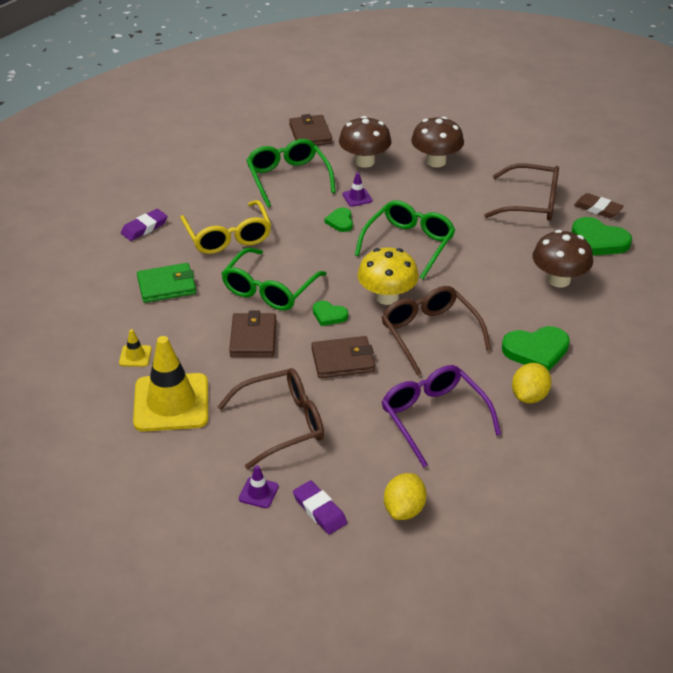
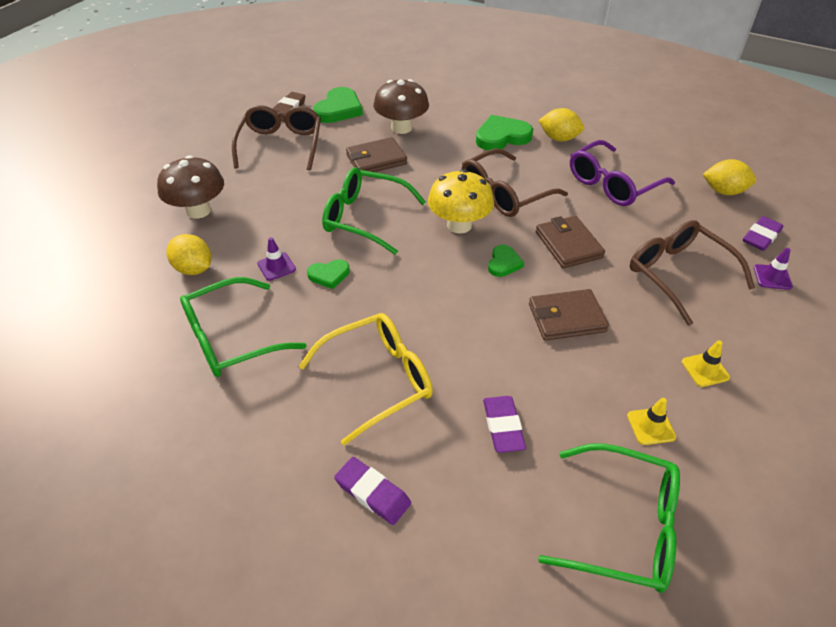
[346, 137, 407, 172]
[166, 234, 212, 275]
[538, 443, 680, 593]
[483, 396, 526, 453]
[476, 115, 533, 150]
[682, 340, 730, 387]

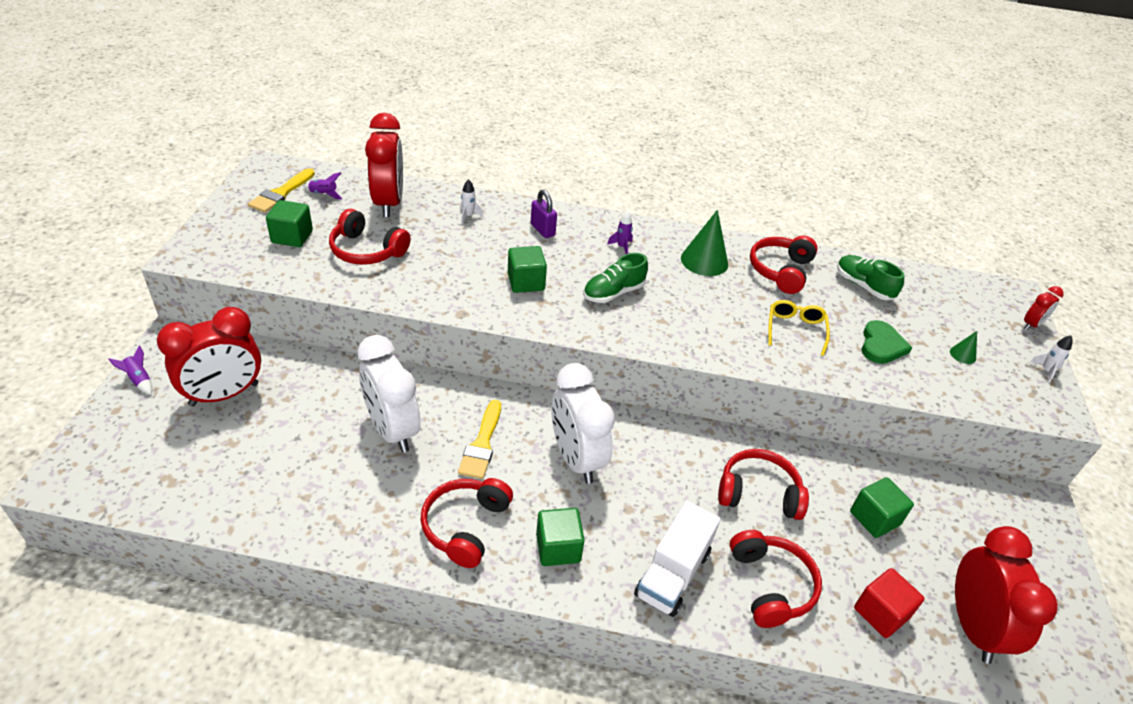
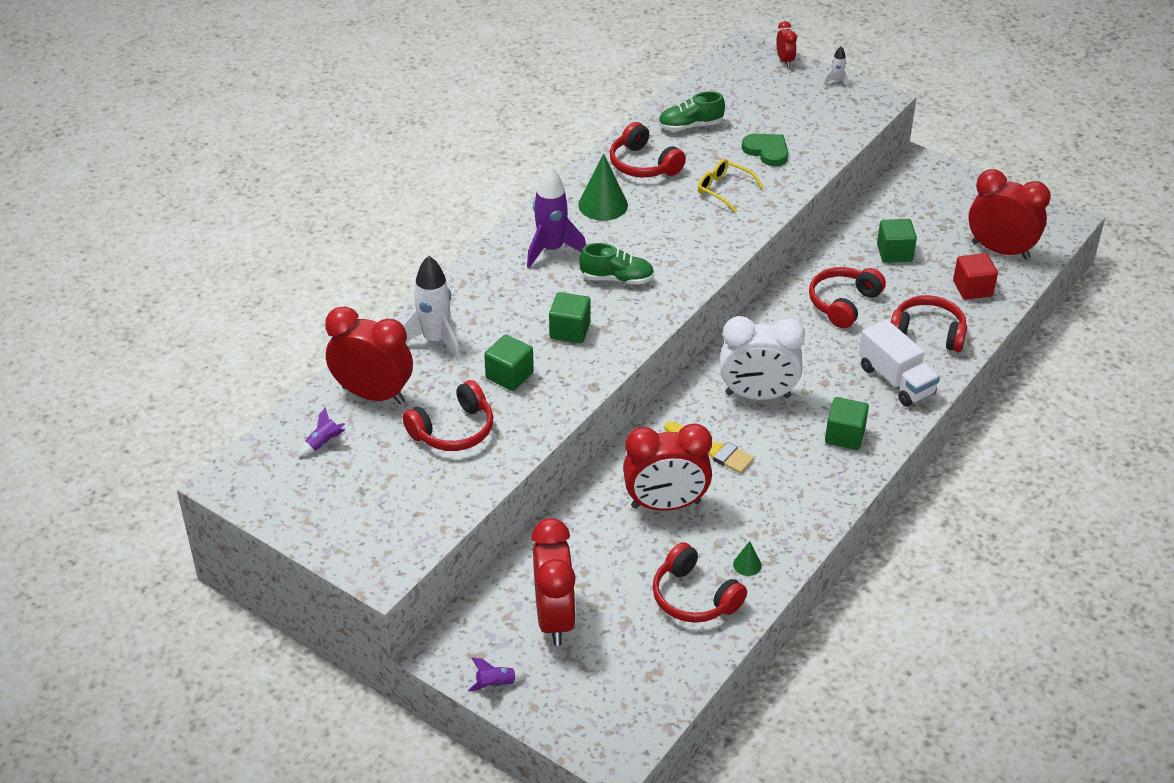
[248, 168, 315, 213] (first image)
[402, 256, 460, 361]
[531, 190, 557, 238] (first image)
[484, 334, 534, 391]
[527, 166, 586, 268]
[579, 243, 654, 285]
[733, 541, 762, 576]
[623, 423, 712, 511]
[653, 542, 747, 623]

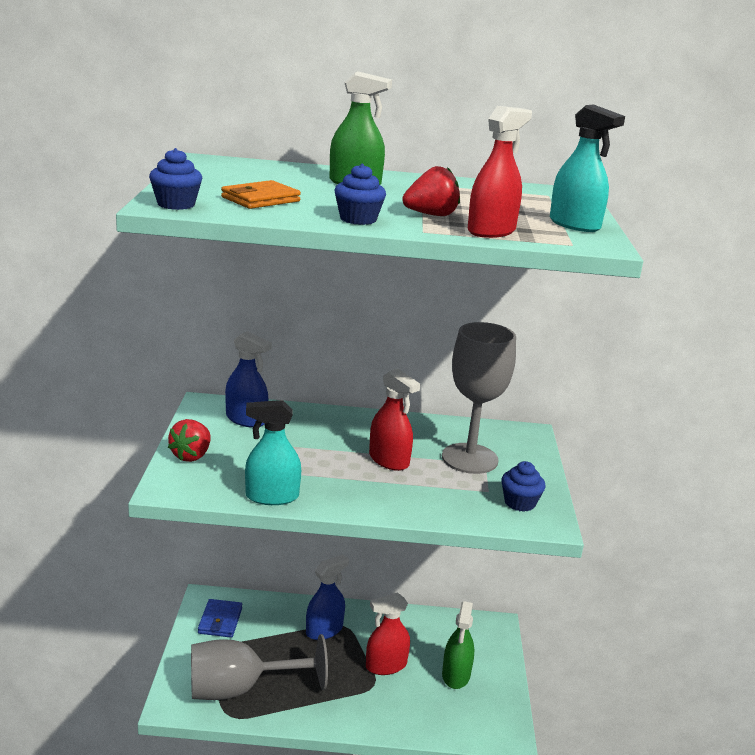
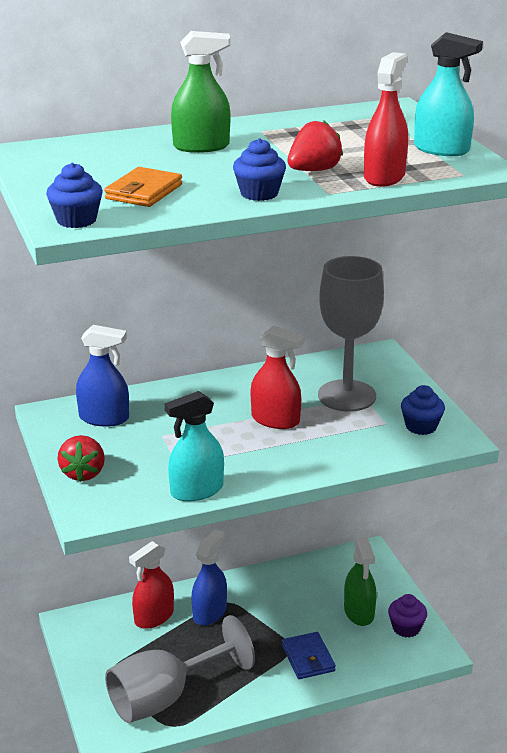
[129, 541, 174, 629]
[282, 632, 336, 679]
[388, 594, 427, 638]

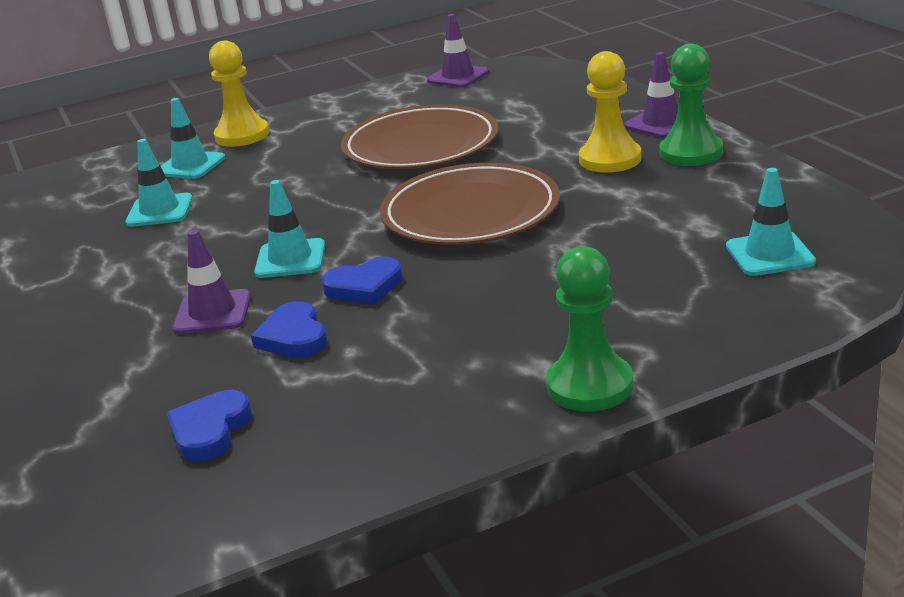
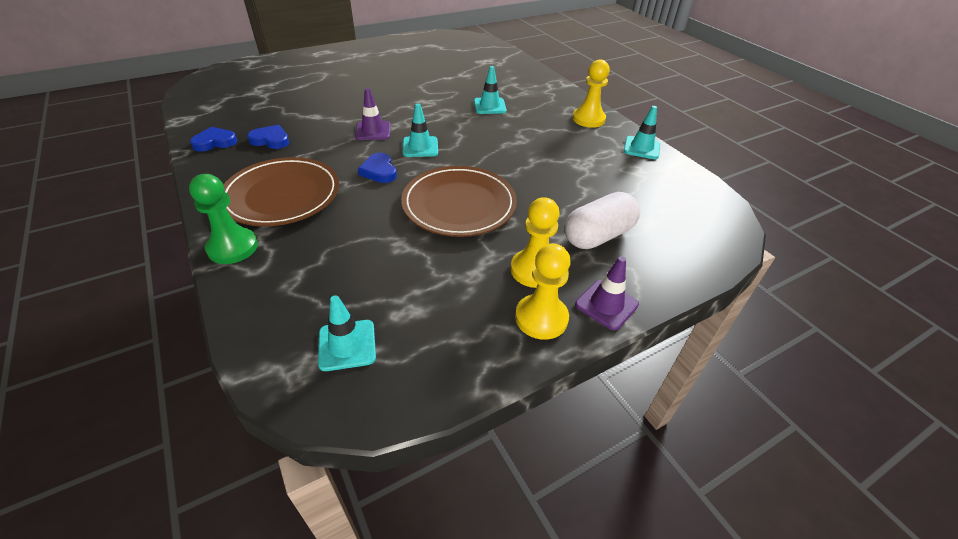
[427, 14, 489, 87] (first image)
[515, 244, 571, 340]
[624, 106, 660, 159]
[223, 157, 339, 226]
[190, 127, 237, 152]
[564, 192, 640, 249]

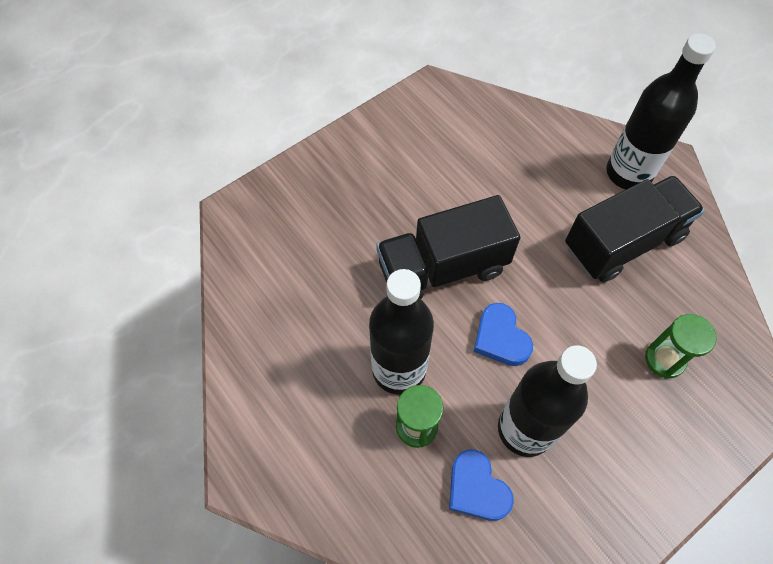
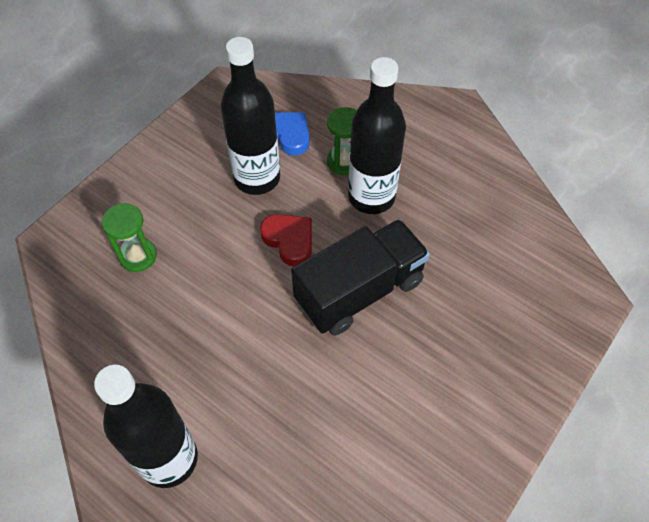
[565, 175, 705, 282] (first image)
[260, 214, 312, 266]

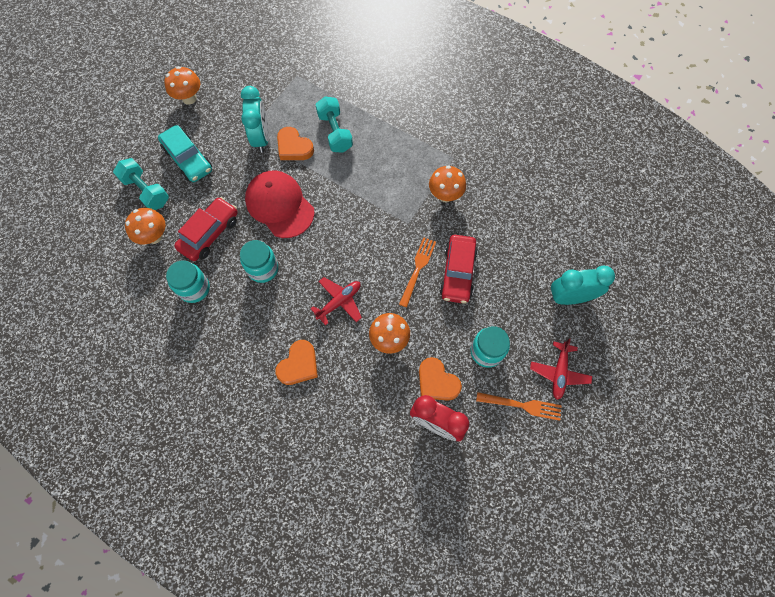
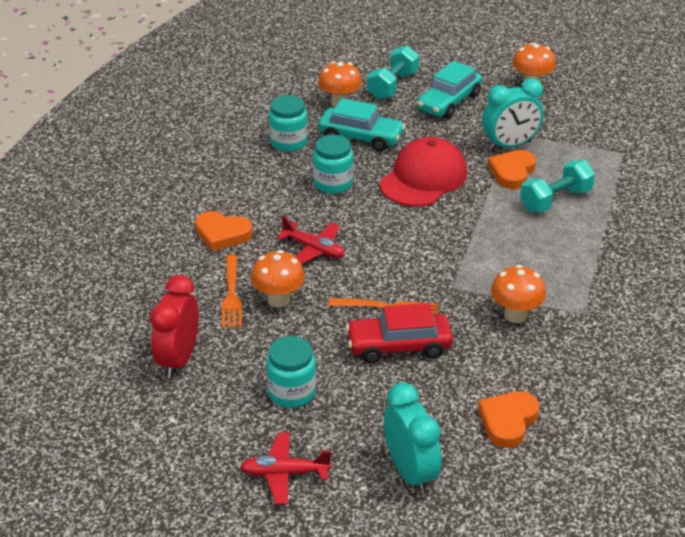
[318, 98, 405, 151]
[478, 391, 539, 448]
[222, 255, 242, 328]

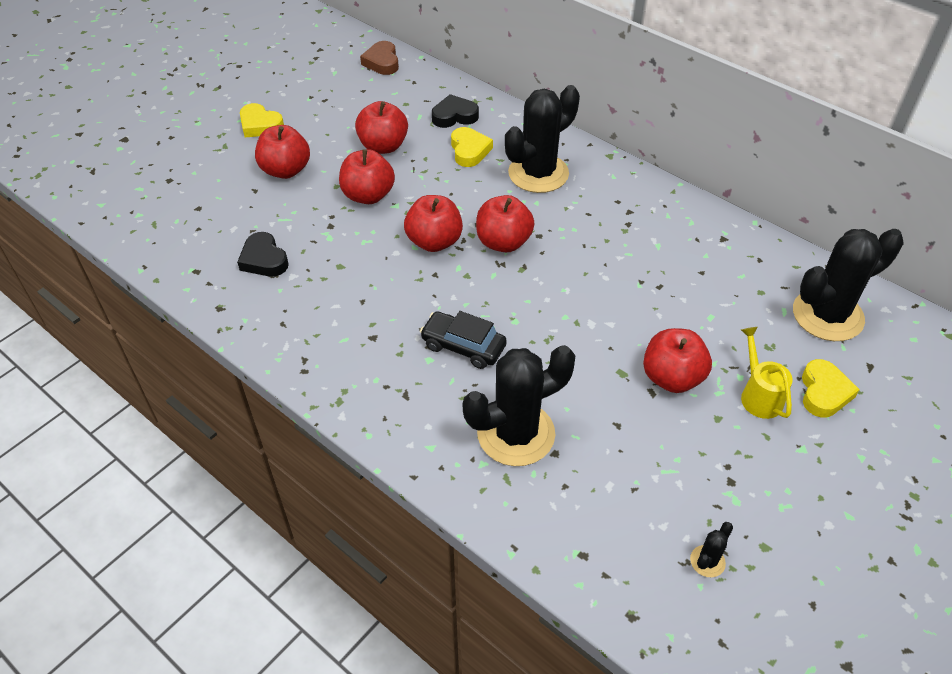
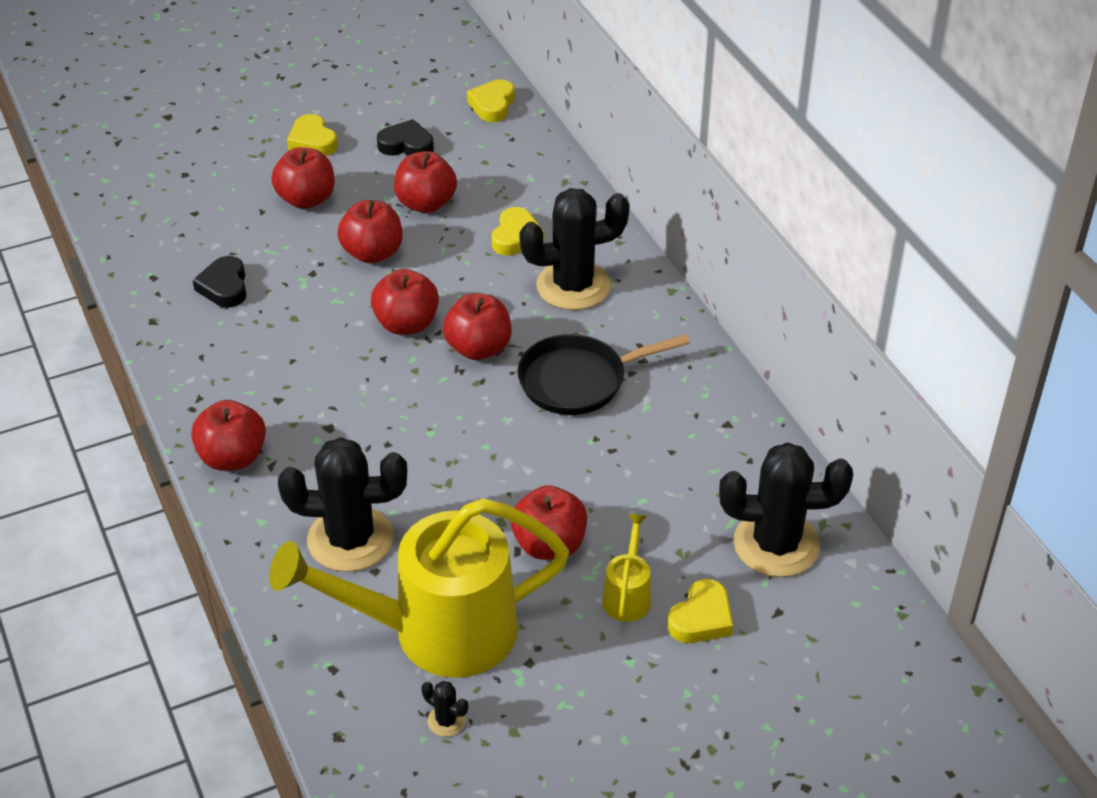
[467, 80, 515, 122]
[377, 119, 434, 156]
[420, 311, 507, 369] (first image)
[422, 681, 468, 737]
[518, 334, 690, 415]
[191, 400, 266, 471]
[269, 498, 569, 678]

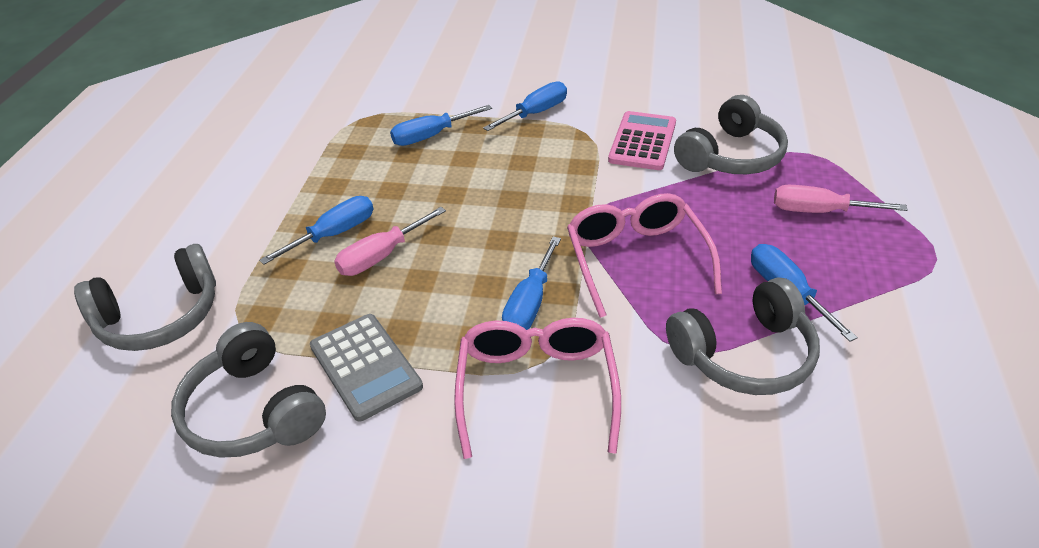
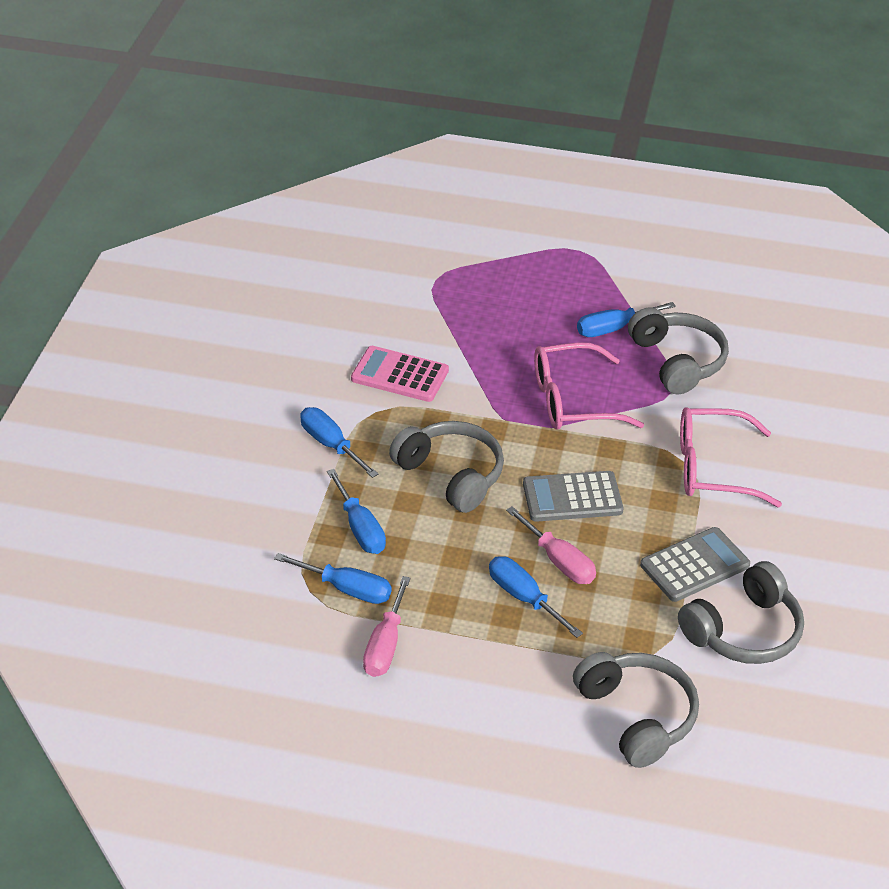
[389, 421, 504, 513]
[363, 576, 411, 677]
[274, 553, 392, 604]
[523, 471, 624, 522]

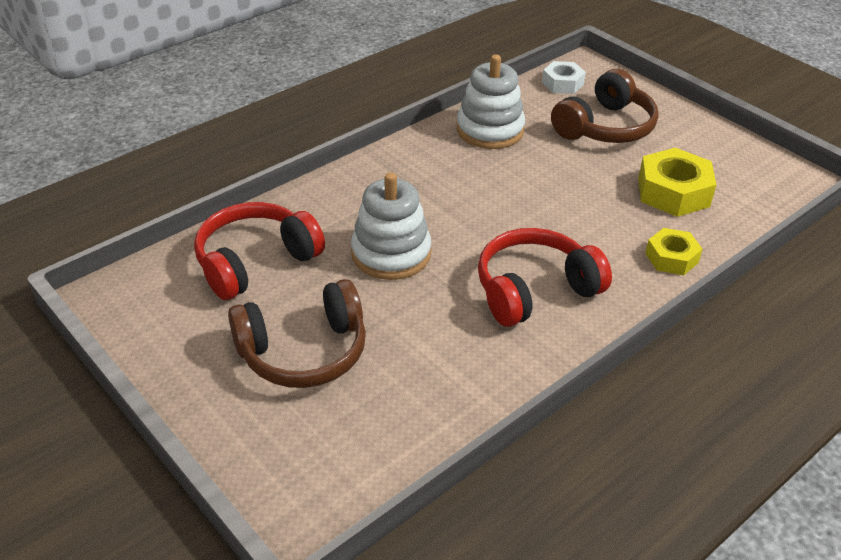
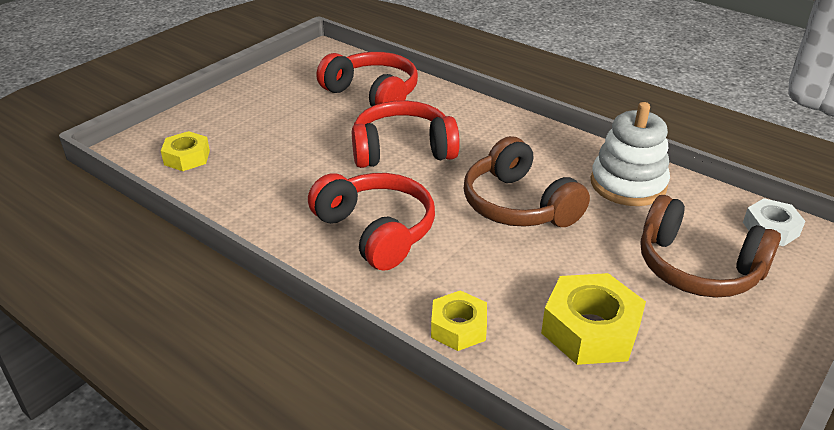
[352, 101, 460, 168]
[464, 136, 590, 227]
[161, 131, 210, 171]

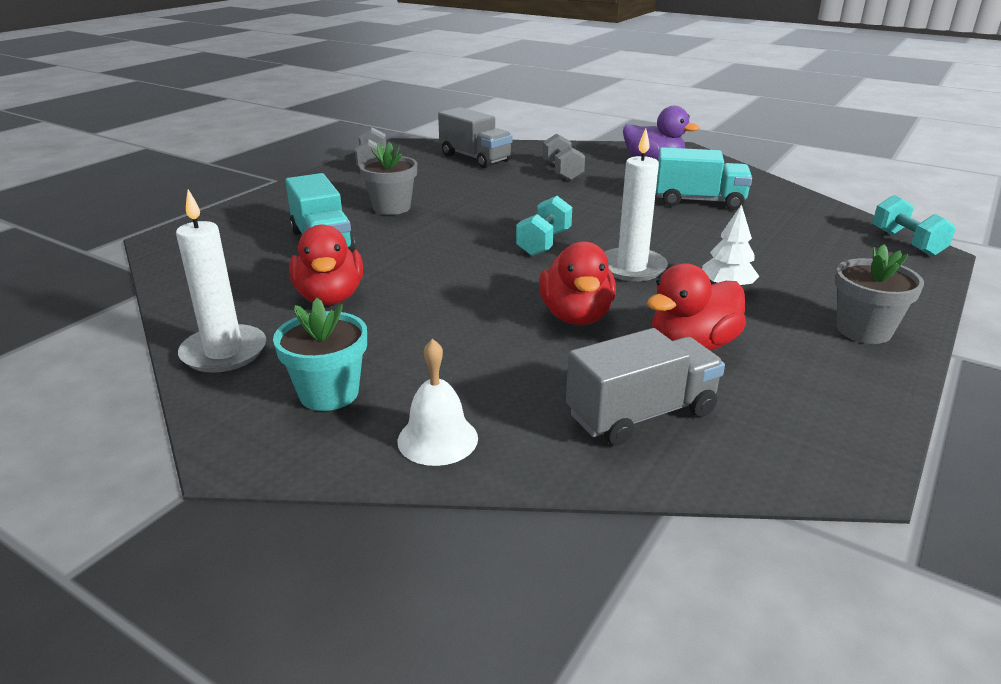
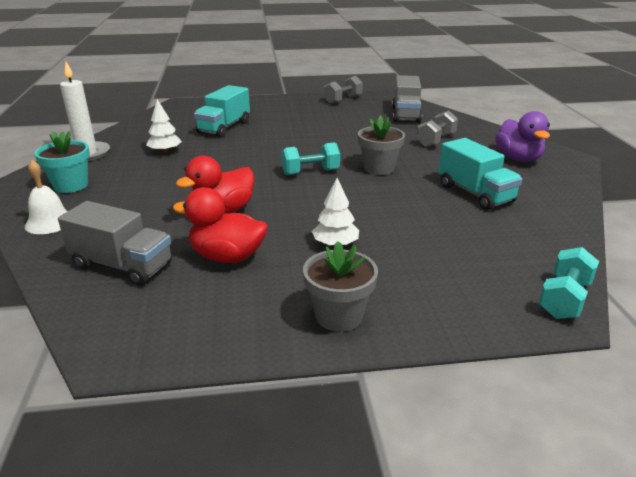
[605, 128, 668, 281] (first image)
[358, 116, 405, 175]
[146, 99, 182, 153]

